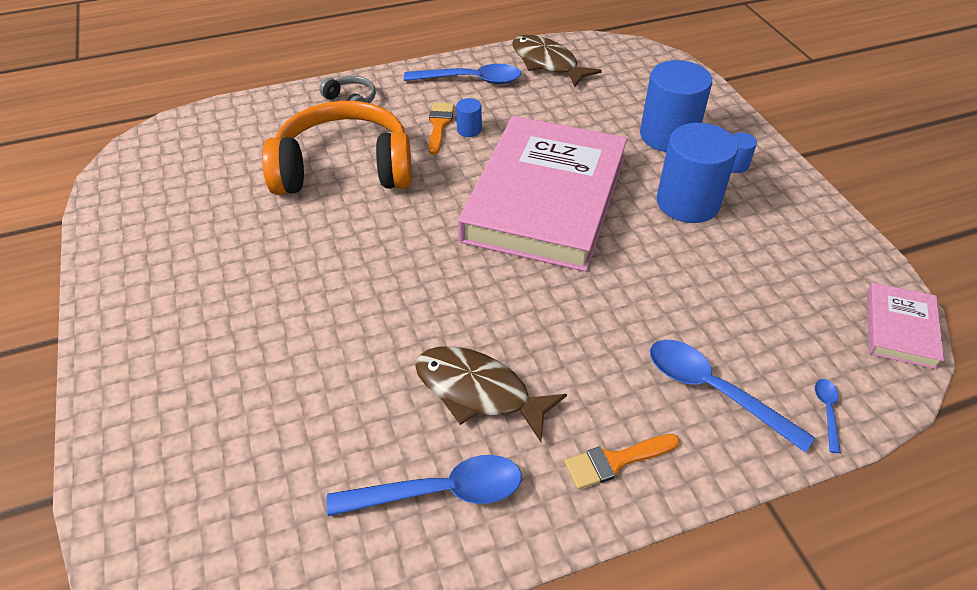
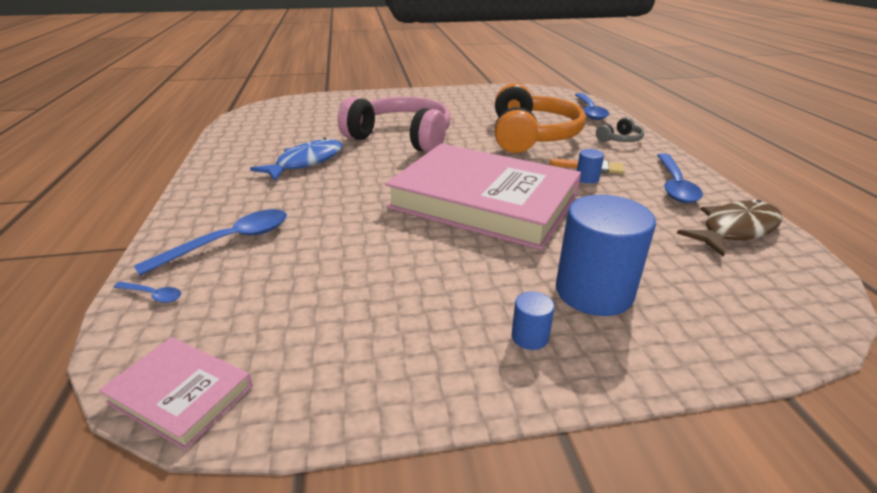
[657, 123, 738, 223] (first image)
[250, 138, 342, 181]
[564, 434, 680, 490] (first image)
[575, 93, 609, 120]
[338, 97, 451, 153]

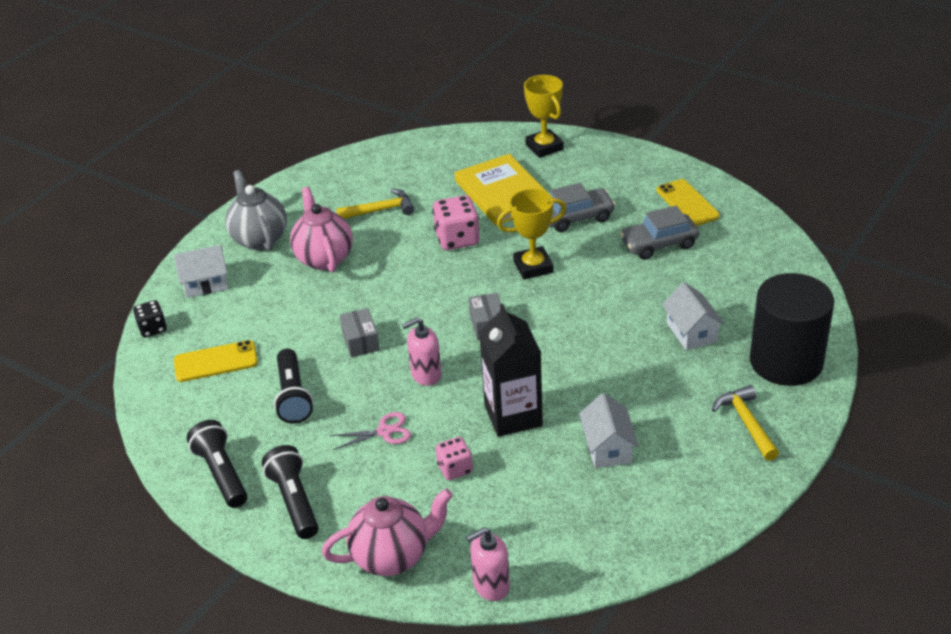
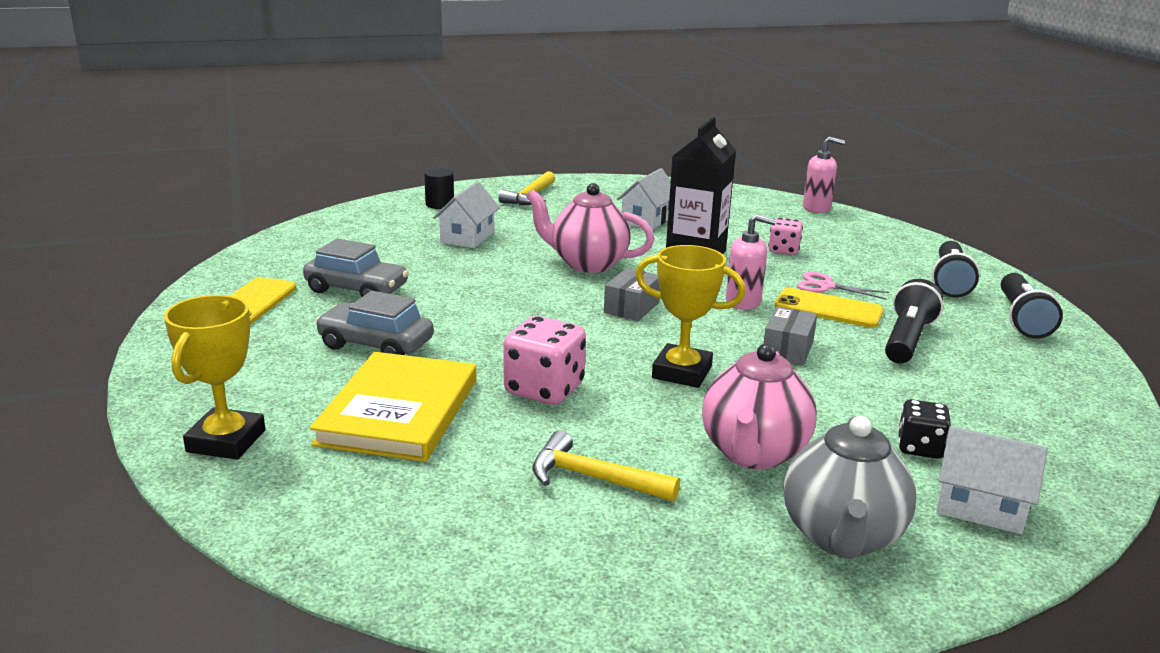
[635, 245, 746, 388]
[424, 168, 454, 209]
[898, 399, 952, 459]
[774, 288, 884, 328]
[526, 183, 654, 273]

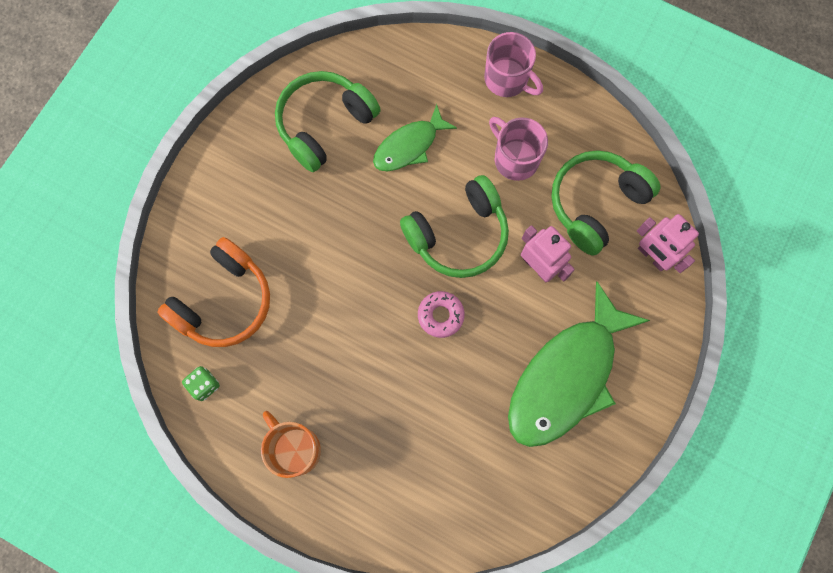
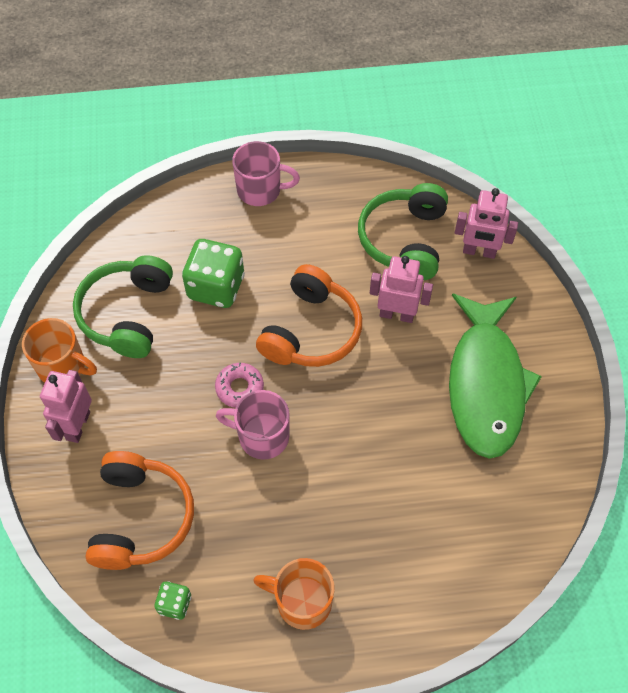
[182, 239, 245, 308]
[216, 390, 290, 459]
[256, 264, 362, 367]
[215, 363, 264, 408]
[22, 318, 97, 383]
[40, 370, 92, 443]

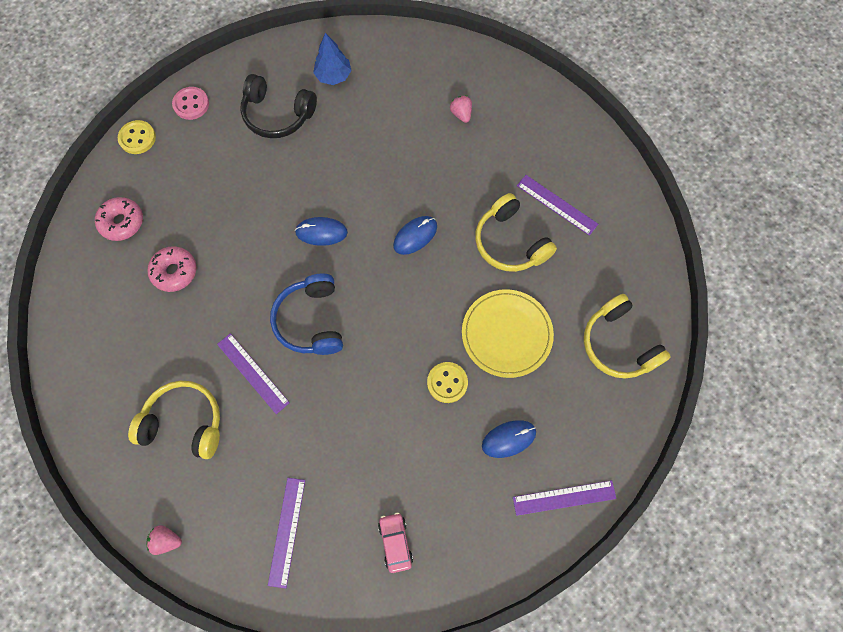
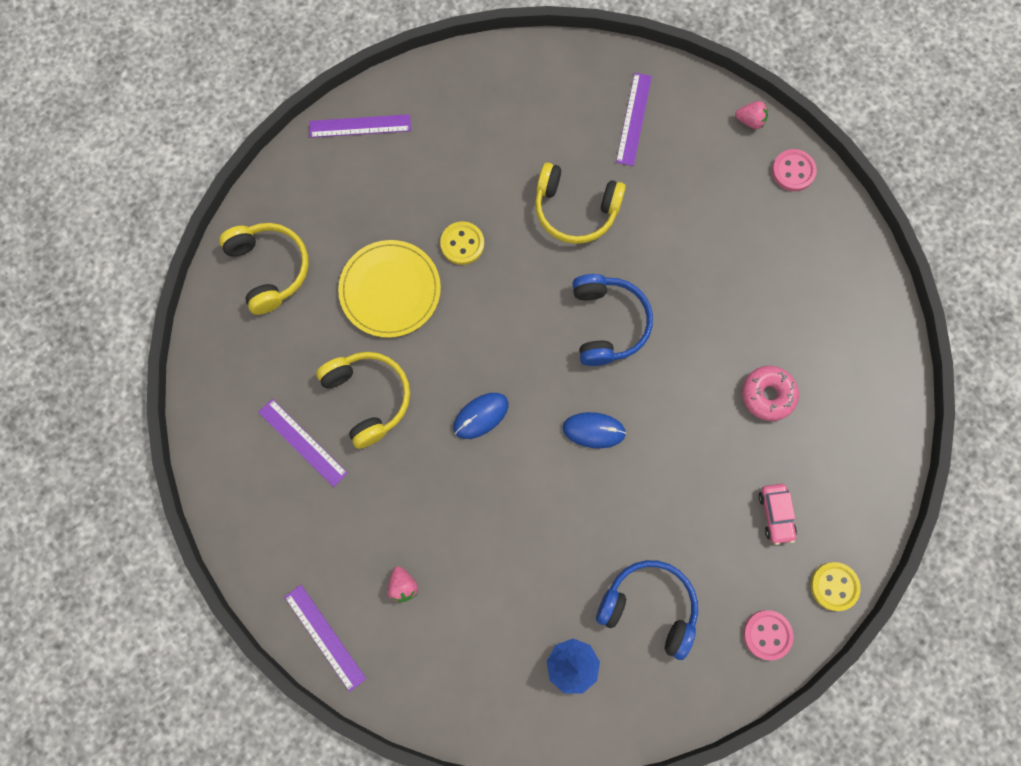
[596, 560, 698, 660]
[95, 197, 143, 241] (first image)
[284, 585, 366, 692]
[535, 163, 626, 244]
[482, 420, 536, 458] (first image)
[759, 484, 797, 545]
[772, 149, 817, 191]

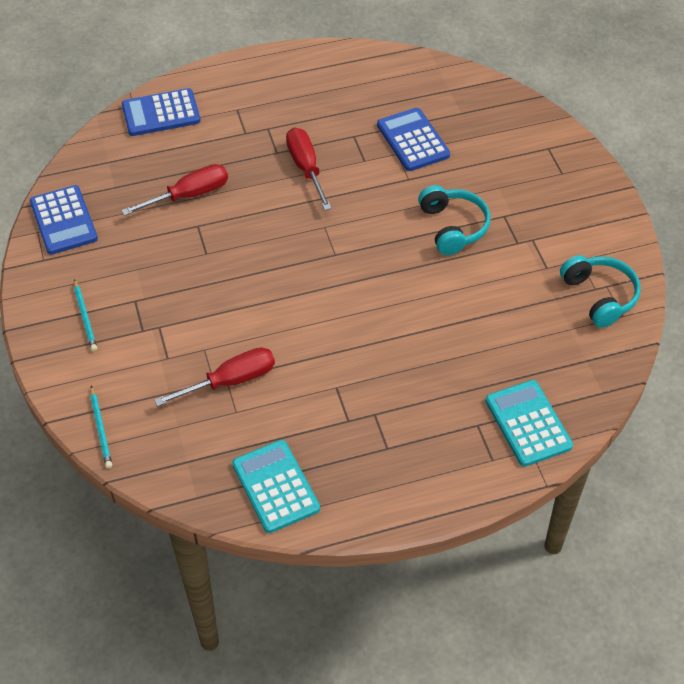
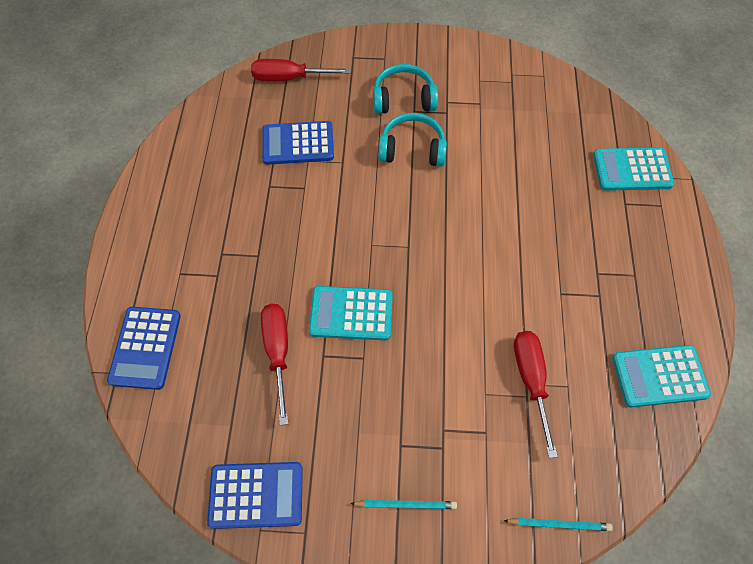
[251, 59, 351, 81]
[373, 64, 438, 114]
[309, 286, 393, 341]

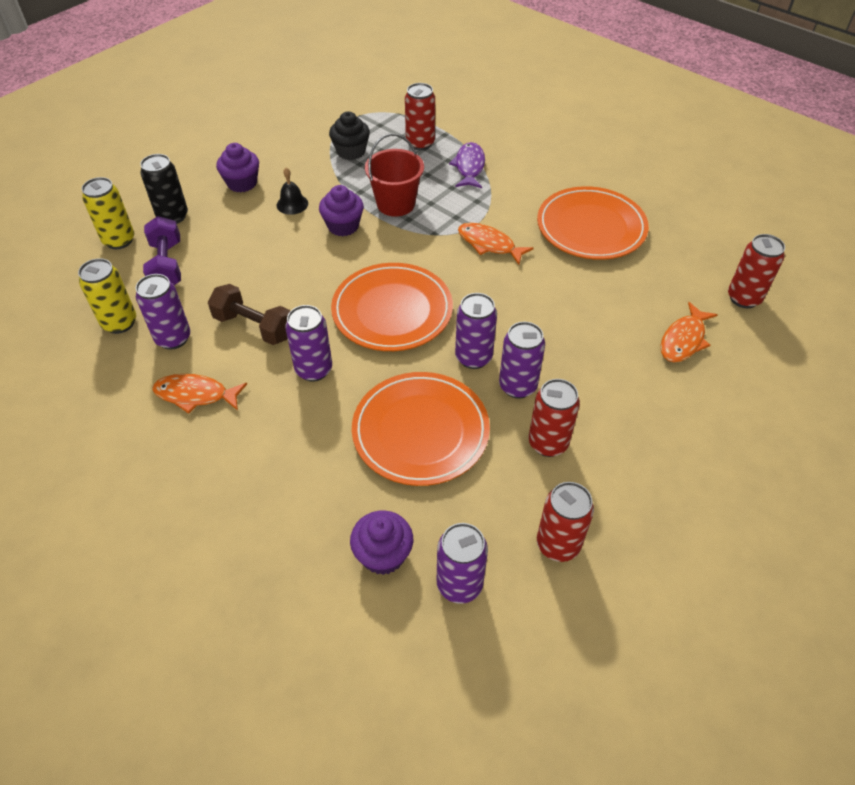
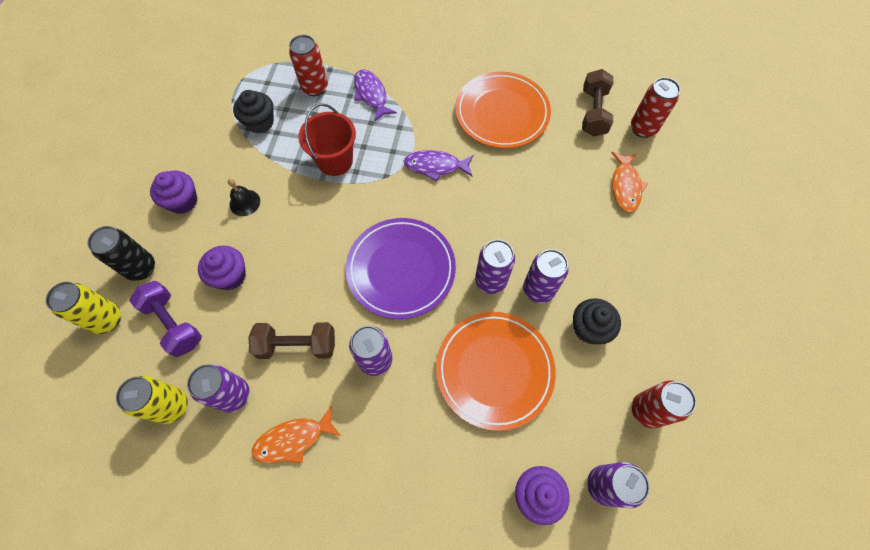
[198, 246, 246, 291]
[404, 150, 474, 181]
[346, 218, 456, 319]
[573, 298, 621, 344]
[582, 69, 613, 136]

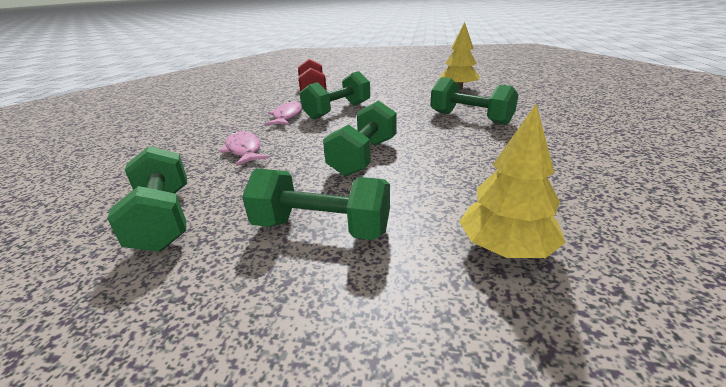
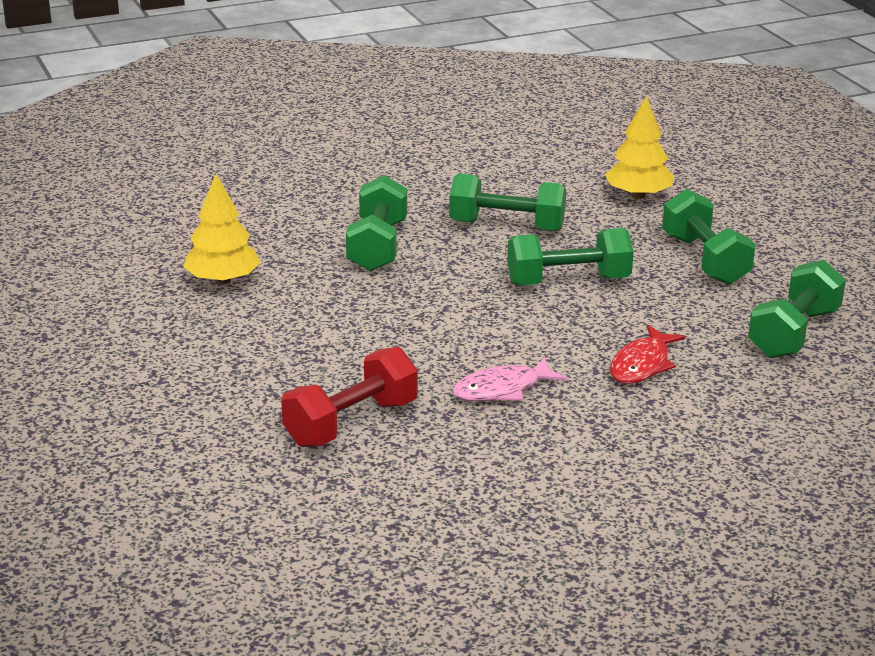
[449, 174, 566, 232]
[610, 325, 686, 384]

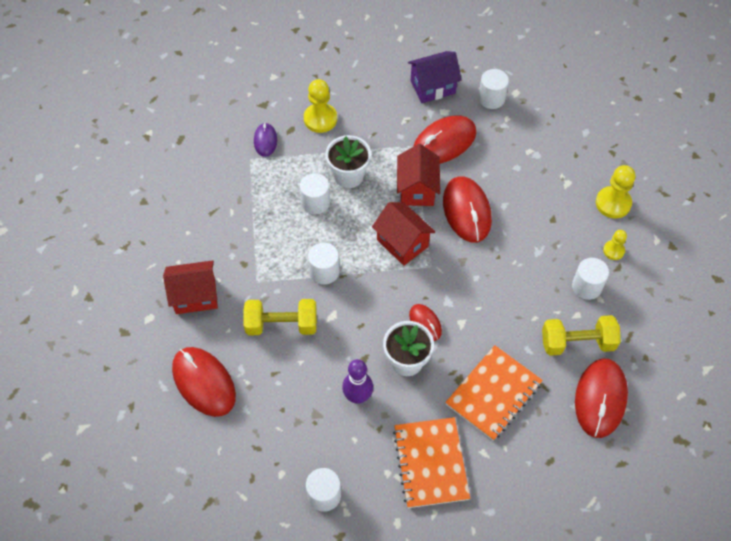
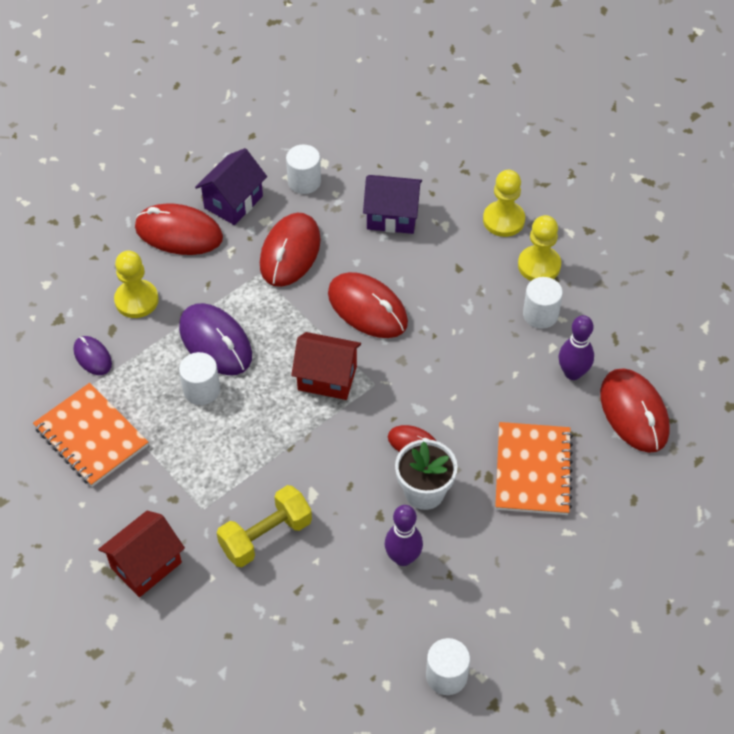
[179, 303, 252, 375]
[397, 144, 440, 206] (first image)
[518, 215, 561, 281]
[308, 243, 339, 285] (first image)
[559, 315, 594, 380]
[135, 203, 223, 255]
[33, 383, 148, 487]
[363, 175, 422, 234]

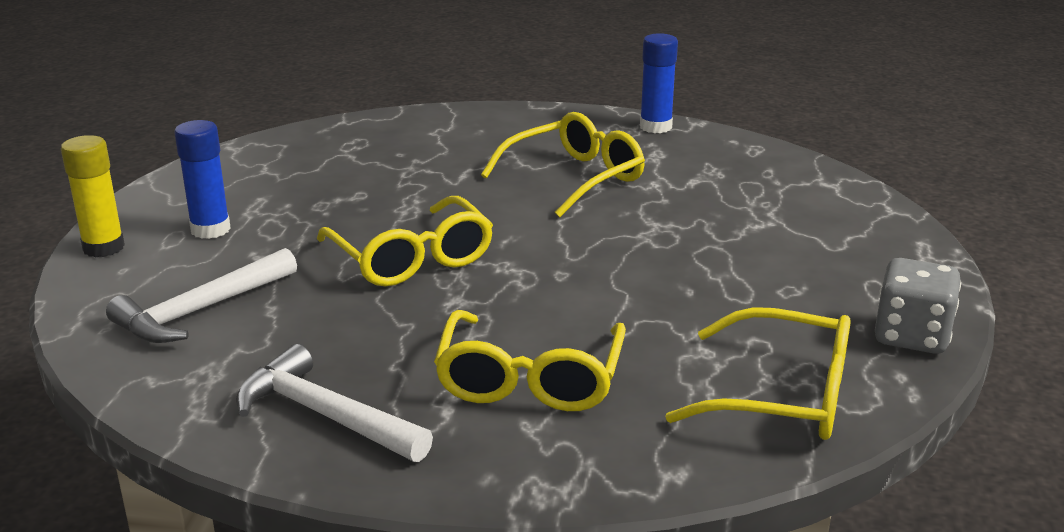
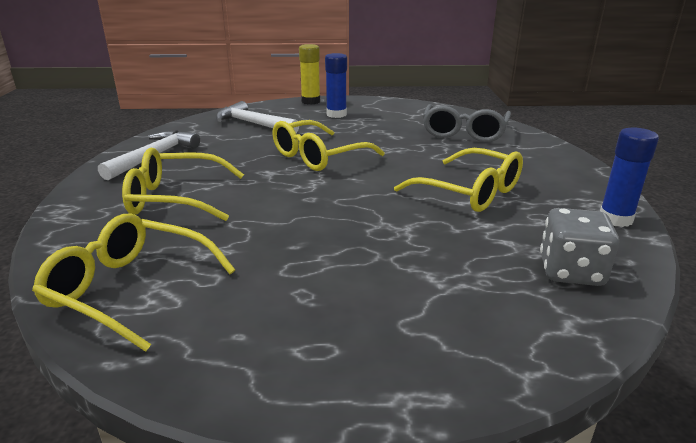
[540, 208, 619, 286]
[32, 213, 235, 352]
[423, 104, 511, 142]

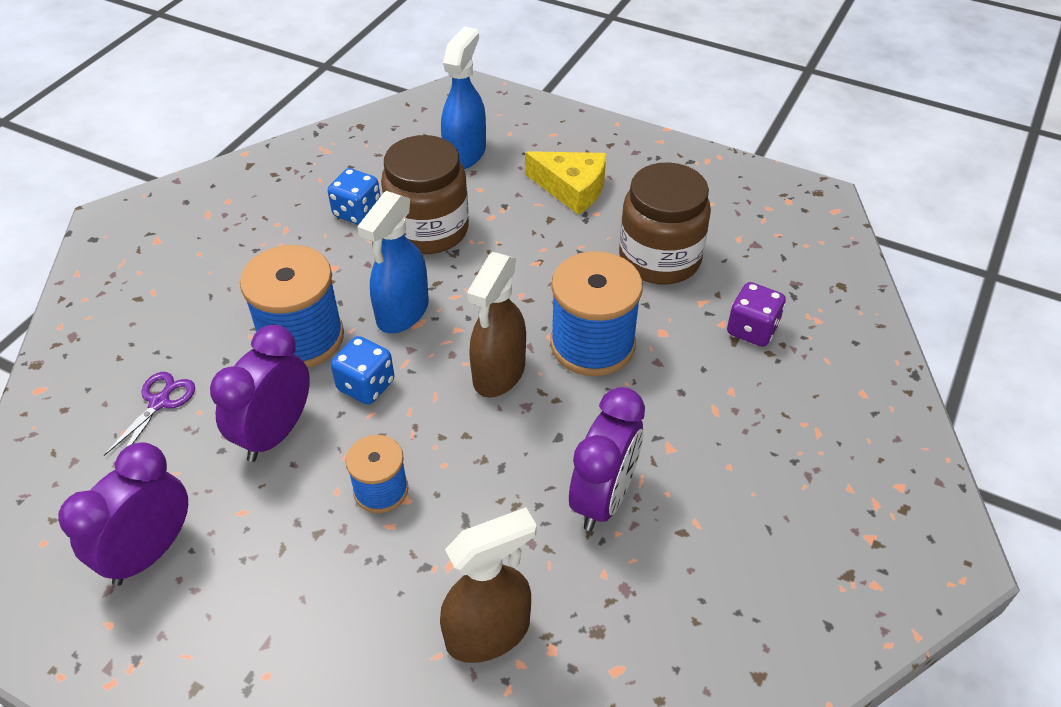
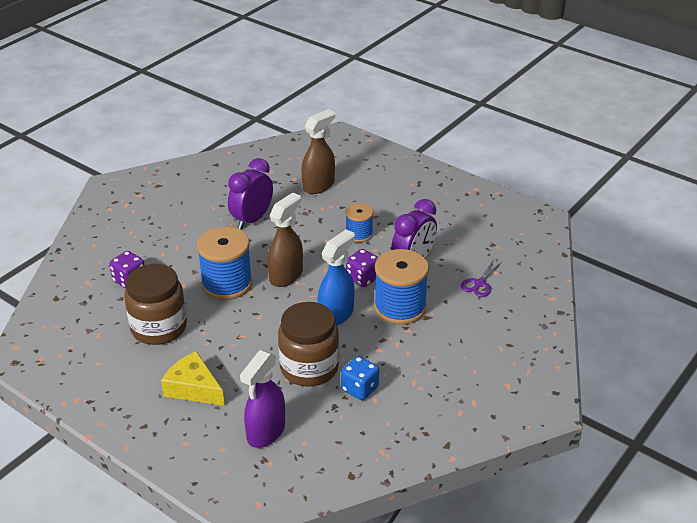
[240, 350, 285, 448]
[346, 249, 378, 287]
[58, 442, 188, 586] (first image)
[302, 109, 335, 194]

